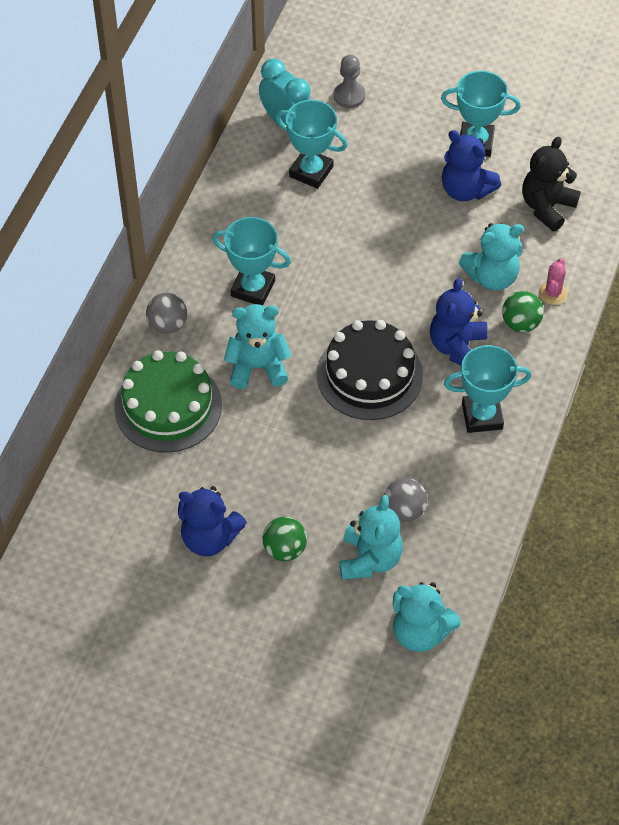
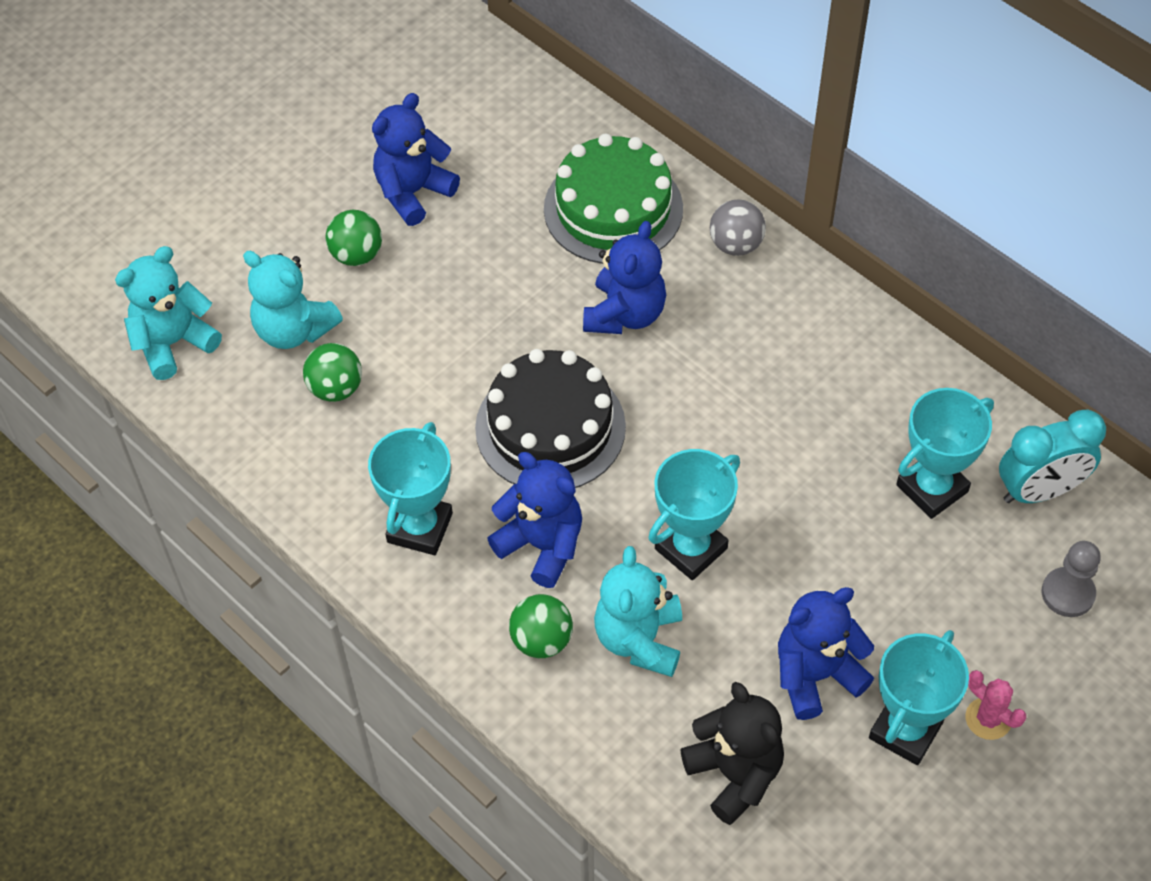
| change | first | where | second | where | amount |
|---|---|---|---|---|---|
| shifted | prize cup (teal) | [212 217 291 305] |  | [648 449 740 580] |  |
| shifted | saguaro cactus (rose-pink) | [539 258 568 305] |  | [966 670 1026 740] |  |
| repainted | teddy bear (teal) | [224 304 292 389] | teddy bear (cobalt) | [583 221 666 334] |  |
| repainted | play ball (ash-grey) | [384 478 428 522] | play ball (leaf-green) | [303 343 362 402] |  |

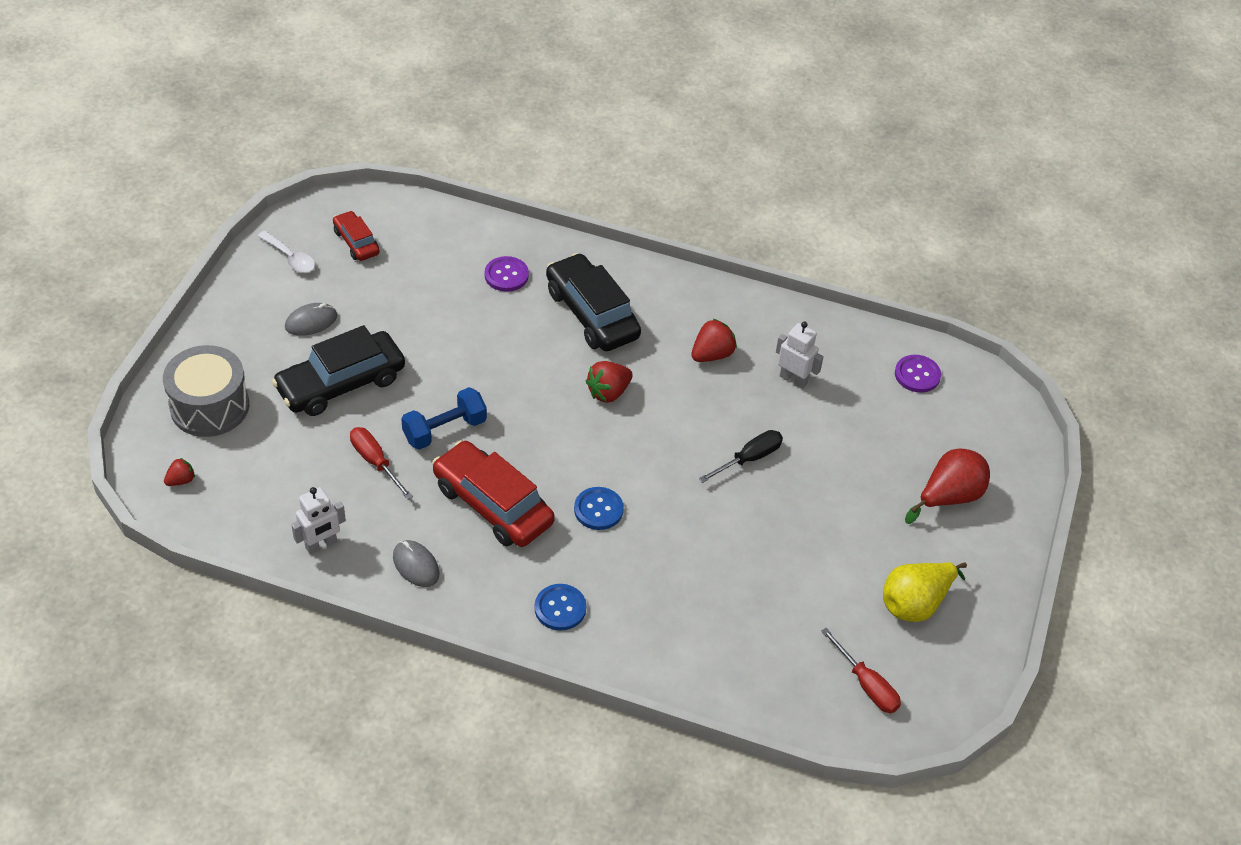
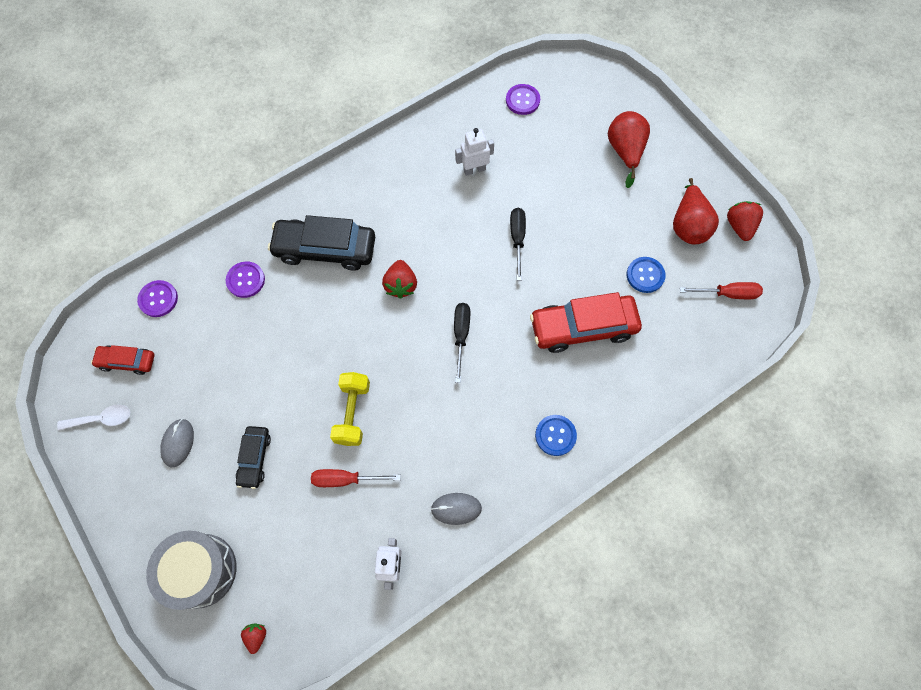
| change | first | where | second | where | amount |
|---|---|---|---|---|---|
| new |  |  | button (purple) | [137 280 178 317] |  |
| new |  |  | hand screwdriver (ebony) | [454 303 470 383] |  |
| shifted | automobile (crimson) | [432 440 555 547] |  | [530 292 642 353] |  |
| shifted | button (cobalt) | [574 487 624 530] |  | [627 257 665 293] |  |
| shifted | toy strawberry (crimson) | [691 319 737 362] |  | [727 201 763 241] |  |
| repainted | hand weight (cobalt) | [401 387 487 450] | hand weight (golden) | [330 372 370 446] |  |
| repainted | toy pear (golden) | [883 562 967 622] | toy pear (crimson) | [673 178 719 244] |  |
| scaled | automobile (ebony) | [272 325 405 416] |  | [236 426 271 489] | x0.54 |

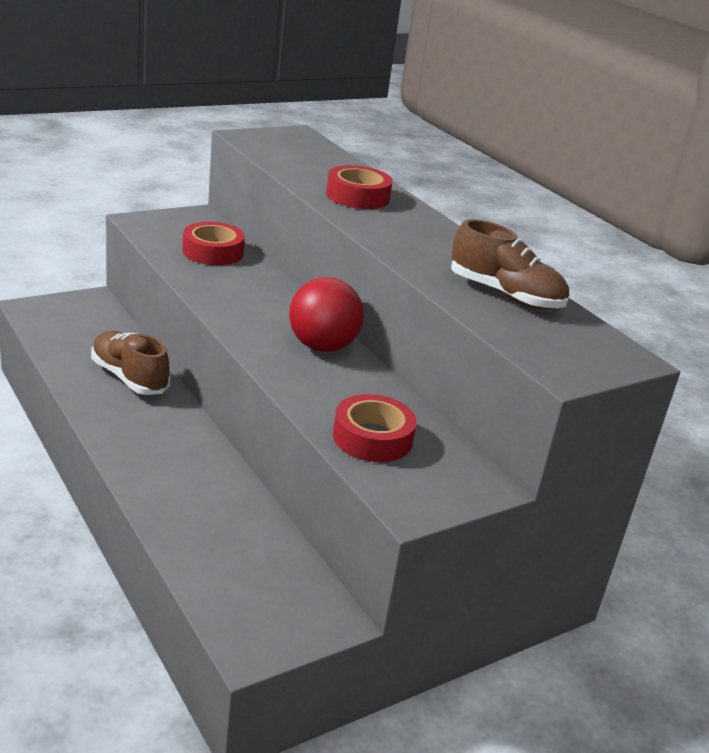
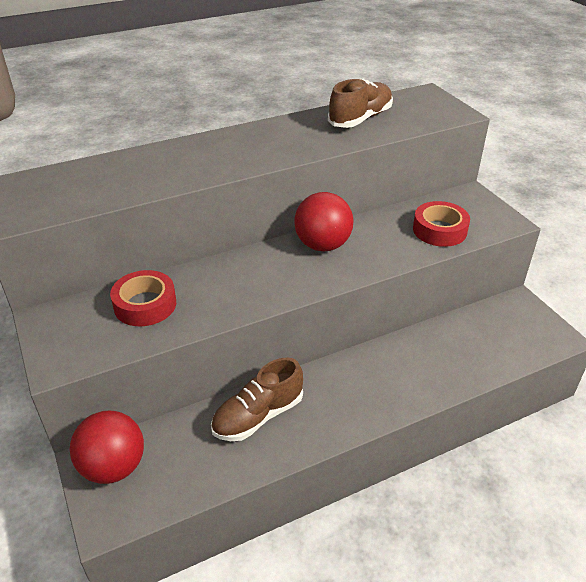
| change | first | where | second | where | amount |
|---|---|---|---|---|---|
| gone | sticky tape (crimson) | [326 165 393 209] |  |  |  |
| new |  |  | play ball (crimson) | [70 411 144 484] |  |

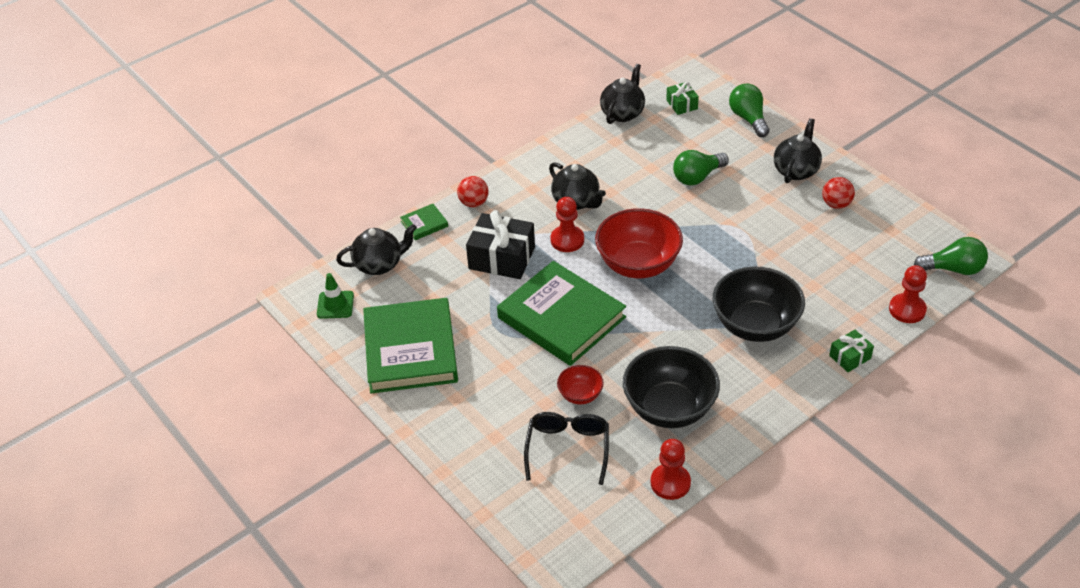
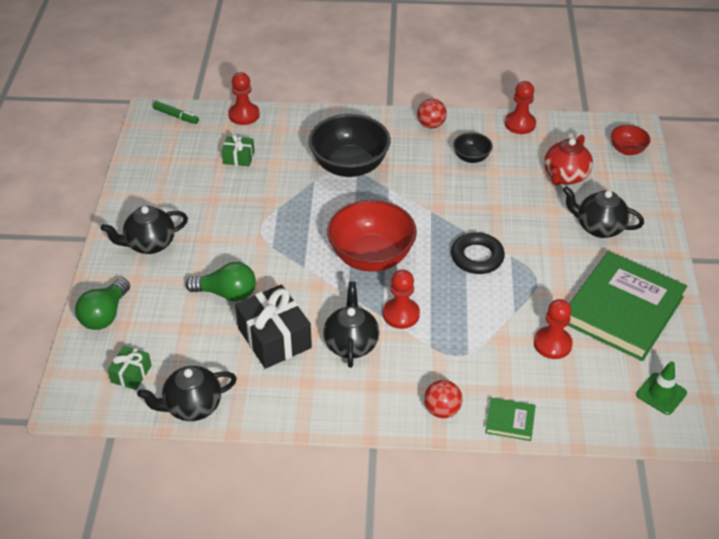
| change | first | where | second | where | amount |
|---|---|---|---|---|---|
| new |  |  | game pawn (crimson) | [534 299 573 359] |  |
| shifted | teapot (ebony) | [336 224 417 275] |  | [563 186 644 238] |  |
| shifted | gift (ebony) | [466 210 535 279] |  | [235 284 312 369] |  |
| shifted | serving bowl (crimson) | [557 365 604 405] |  | [611 125 650 155] |  |
| shifted | play ball (crimson) | [822 177 855 209] |  | [417 99 447 129] |  |
| shifted | gift (leaf-green) | [829 330 874 372] |  | [222 134 255 167] |  |
| swapped | hardcover (leaf-green) | [497 261 626 366] | torus (ebony) | [451 232 505 274] |  |
| swapped | eyeglasses (ebony) | [524 412 609 485] | teapot (crimson) | [544 135 593 185] |  |
| swapped | lightbulb (leaf-green) | [914 237 988 275] | marker pen (leaf-green) | [153 101 199 124] |  |
| scaled | serving bowl (ebony) | [623 346 720 428] |  | [453 132 493 163] | x0.49 |

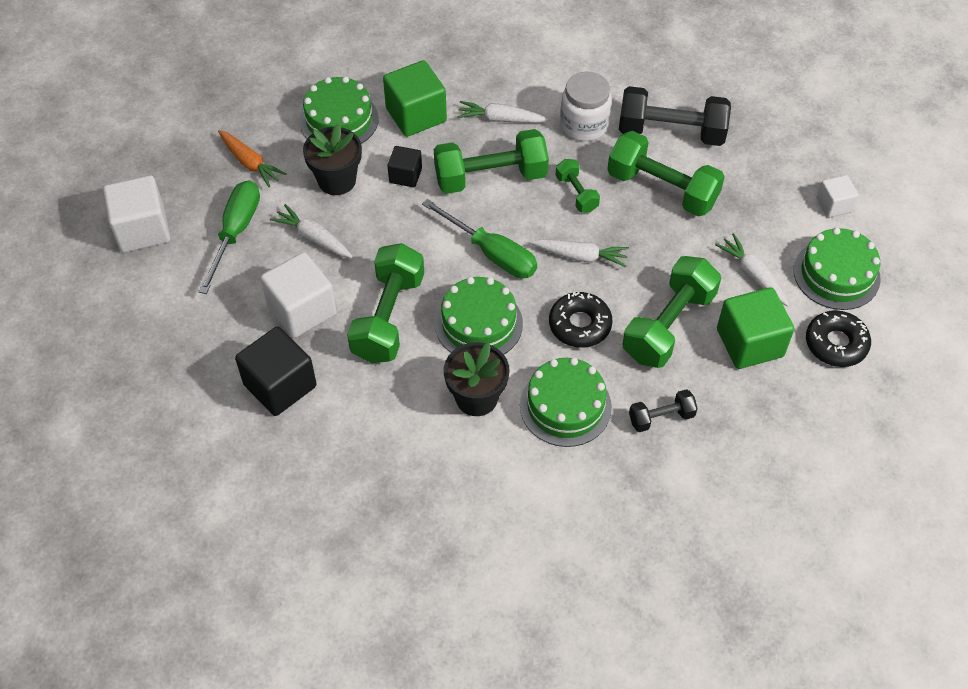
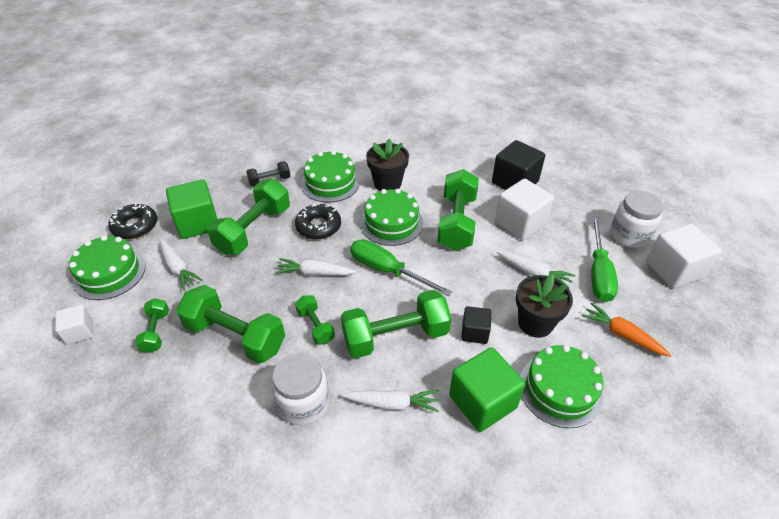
| change | first | where | second | where | amount |
|---|---|---|---|---|---|
| gone | hand weight (ebony) | [619 86 731 146] |  |  |  |
| new |  |  | hand weight (leaf-green) | [135 298 169 353] |  |
| new |  |  | jar (pure white) | [610 191 664 248] |  |

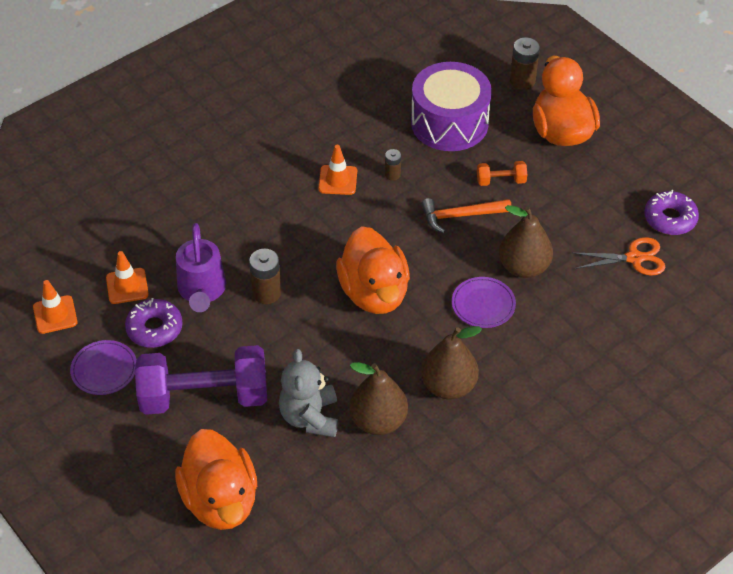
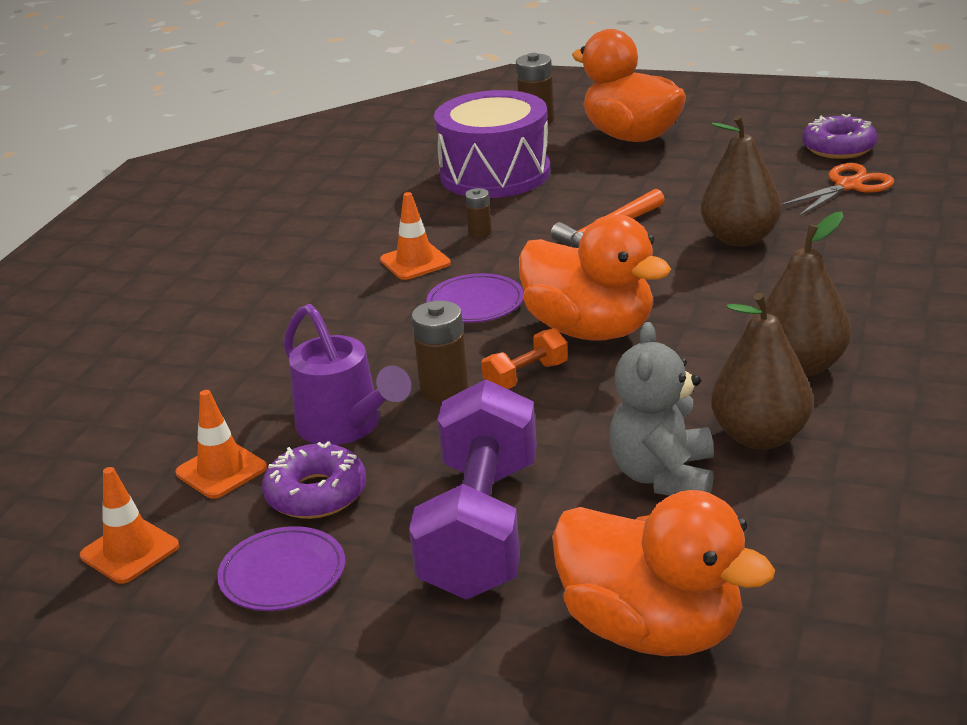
| change | first | where | second | where | amount |
|---|---|---|---|---|---|
| shifted | plate (purple) | [452 277 516 328] |  | [427 273 524 323] |  |
| shifted | hand weight (orange) | [477 161 527 186] |  | [481 328 568 389] |  |
| rotated | hand weight (purple) | [135 345 267 415] |  | [409 379 537 599] | 45 degrees counterclockwise |
| rotated | teddy bear (ash-grey) | [279 349 338 437] |  | [609 322 714 496] | 45 degrees clockwise |

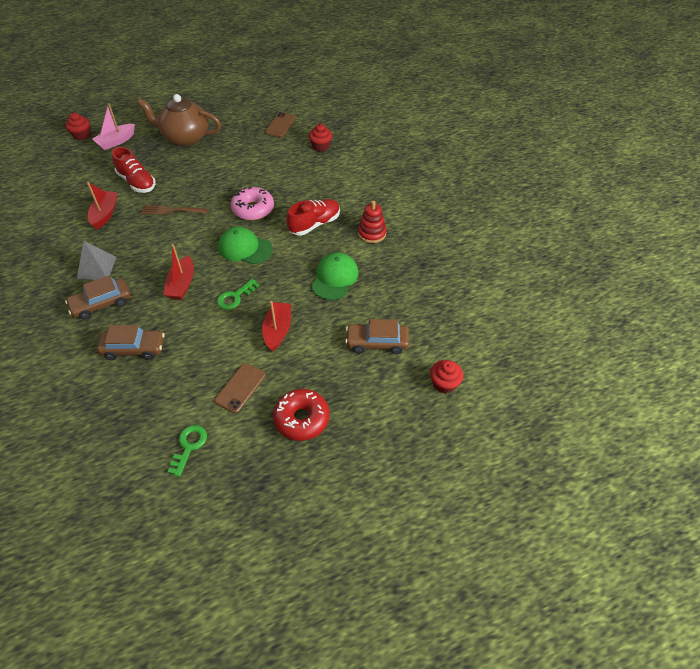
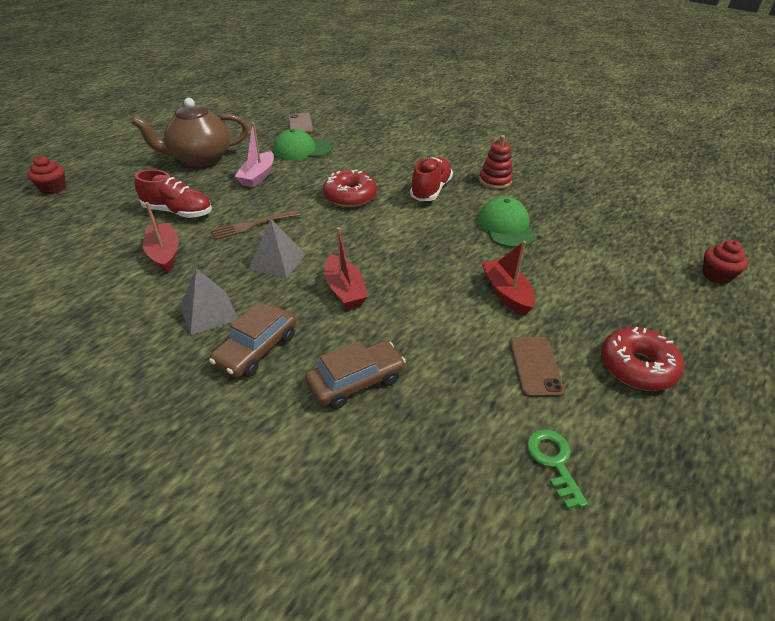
| change | first | where | second | where | amount |
|---|---|---|---|---|---|
| gone | door key (leaf-green) | [217 279 259 310] |  |  |  |
| gone | fairy cake (crimson) | [309 124 332 151] |  |  |  |
| gone | automobile (dark brown) | [345 319 409 354] |  |  |  |
| new |  |  | pyramid shape (ash-grey) | [248 218 305 279] |  |
| shifted | toy boat (rose-pink) | [92 103 135 150] |  | [235 122 274 188] |  |
| shifted | peaked cap (leaf-green) | [218 227 273 264] |  | [273 129 332 160] |  |
| repainted | doughnut (rose-pink) | [231 187 274 220] | doughnut (crimson) | [323 169 377 207] |  |

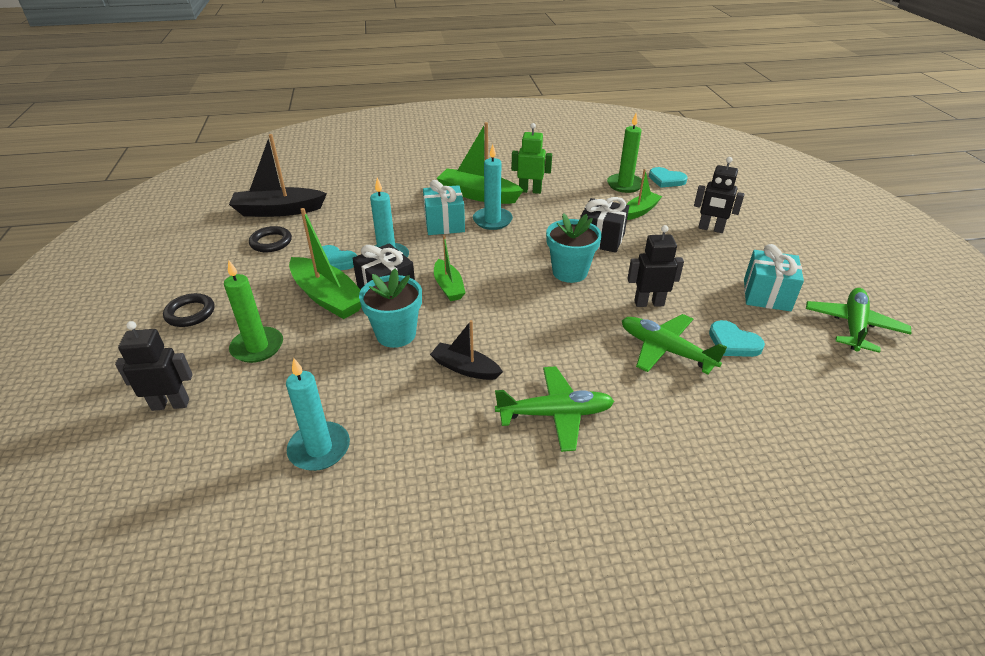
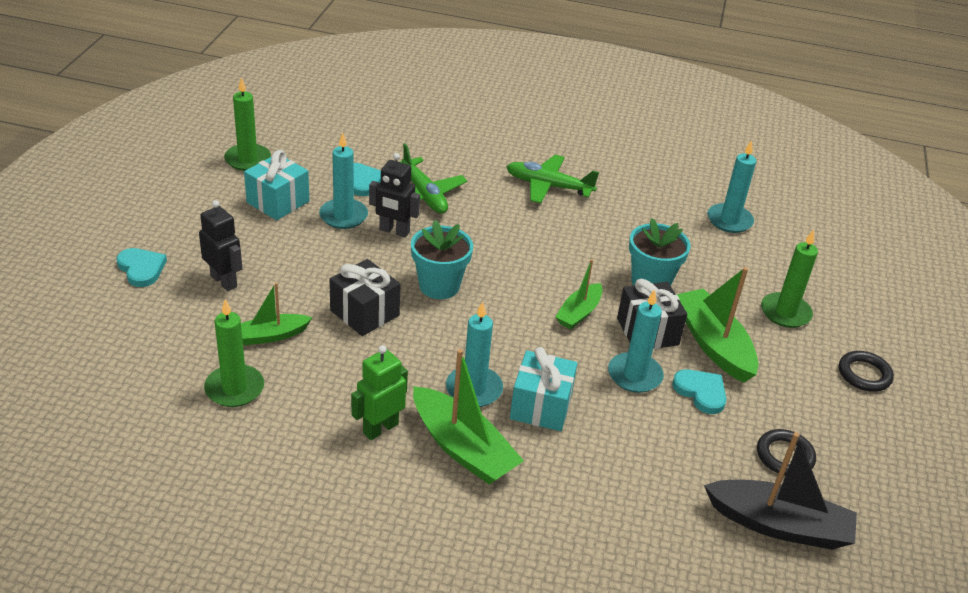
| change | first | where | second | where | amount |
|---|---|---|---|---|---|
| gone | robot (ebony) | [115 321 193 411] |  |  |  |
| gone | toy boat (ebony) | [430 320 503 380] |  |  |  |
| new |  |  | candle (teal) | [319 133 368 229] |  |
| shifted | heart shape (teal) | [649 167 688 188] |  | [116 248 167 287] |  |
| swapped | plane (leaf-green) | [806 288 912 353] | candle (leaf-green) | [224 77 271 171] |  |
| rotated | toy boat (leaf-green) | [434 235 466 301] |  | [555 259 602 329] | 150 degrees counterclockwise |
| rotated | robot (leaf-green) | [511 123 552 194] |  | [351 345 408 440] | 105 degrees clockwise |

